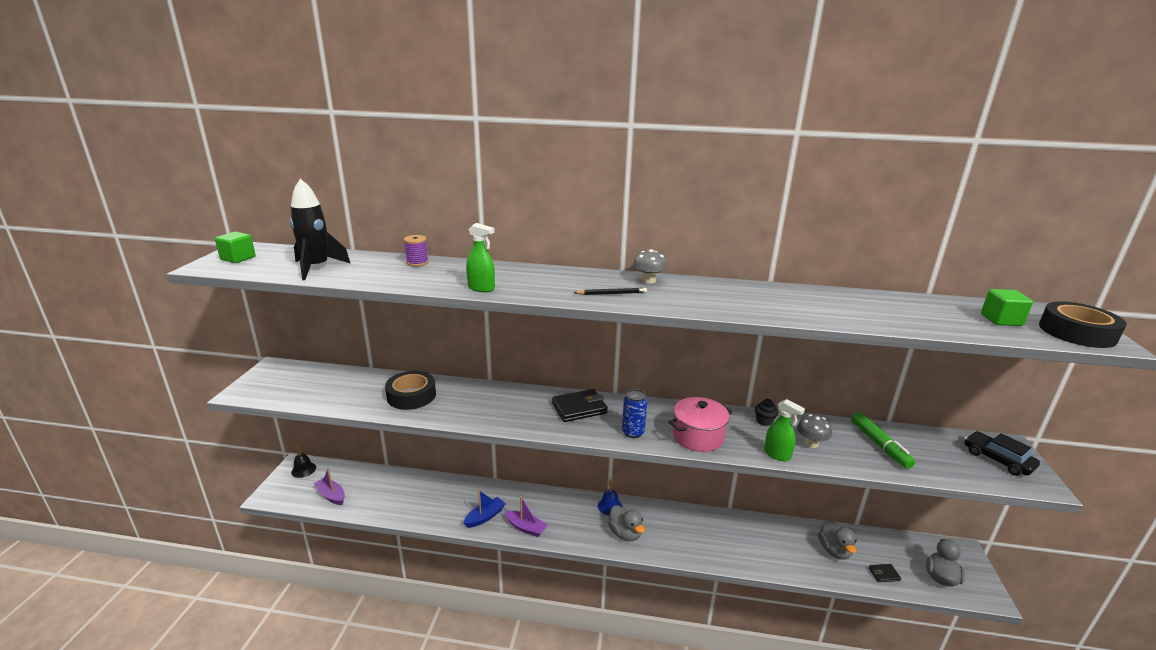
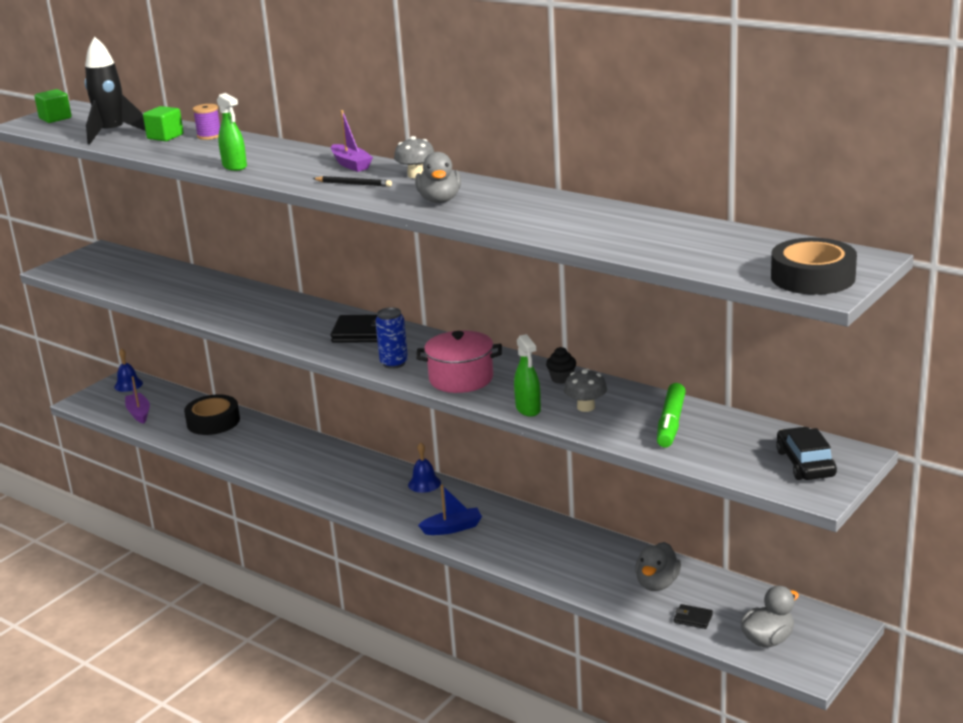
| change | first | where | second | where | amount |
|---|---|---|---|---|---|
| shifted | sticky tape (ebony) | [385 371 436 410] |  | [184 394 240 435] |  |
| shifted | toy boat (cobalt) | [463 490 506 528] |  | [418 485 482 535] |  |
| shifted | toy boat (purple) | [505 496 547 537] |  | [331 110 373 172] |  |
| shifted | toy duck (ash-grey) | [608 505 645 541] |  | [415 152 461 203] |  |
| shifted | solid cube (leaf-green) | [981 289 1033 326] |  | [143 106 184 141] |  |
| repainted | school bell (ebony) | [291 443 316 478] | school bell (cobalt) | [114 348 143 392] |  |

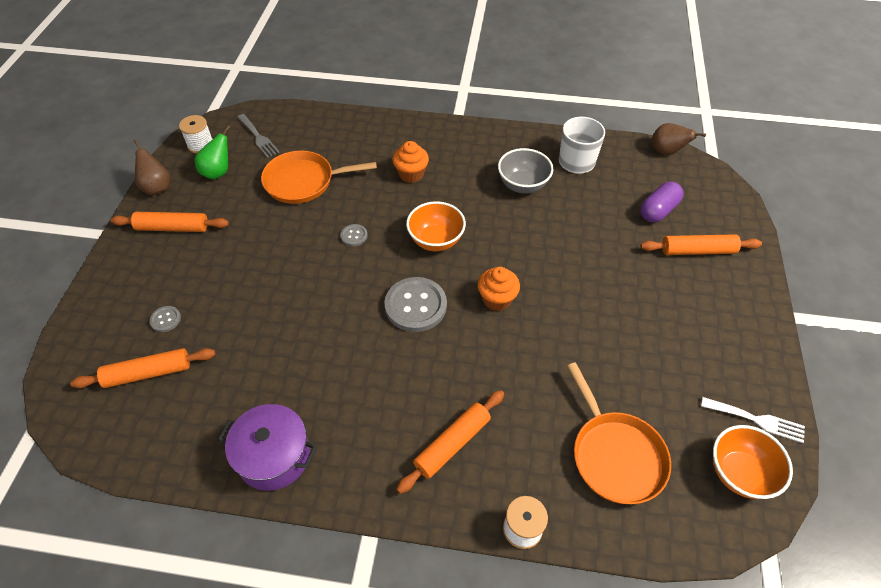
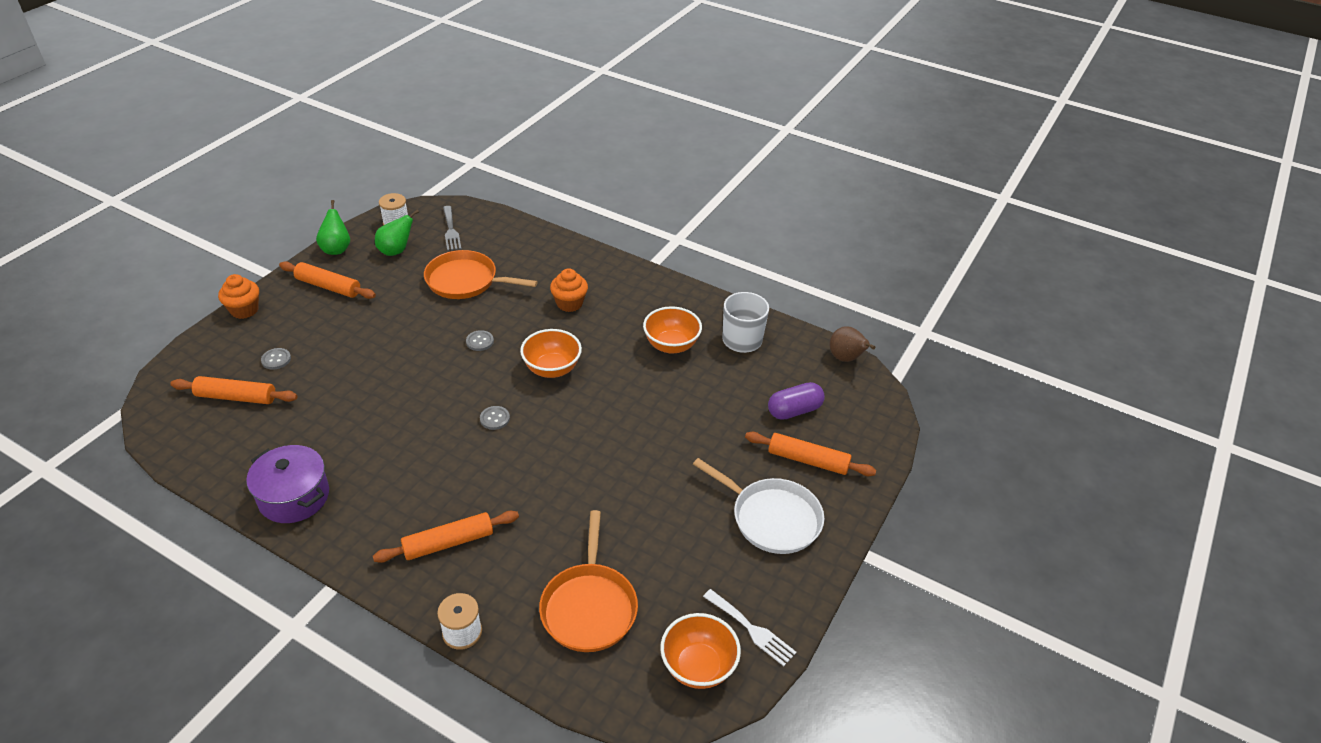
| change | first | where | second | where | amount |
|---|---|---|---|---|---|
| new |  |  | pan (pure white) | [693 458 824 554] |  |
| shifted | fairy cake (orange) | [478 267 520 311] |  | [218 274 259 319] |  |
| repainted | toy pear (dark brown) | [134 139 170 195] | toy pear (leaf-green) | [316 200 350 255] |  |
| repainted | serving bowl (ash-grey) | [498 148 553 194] | serving bowl (orange) | [643 306 702 354] |  |
| scaled | button (ash-grey) | [384 277 447 332] |  | [480 406 510 430] | x0.47 |

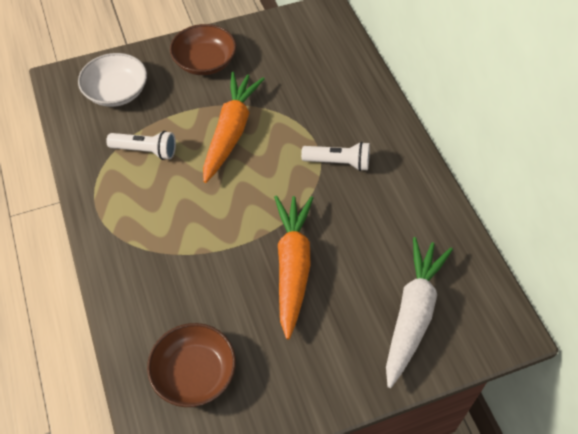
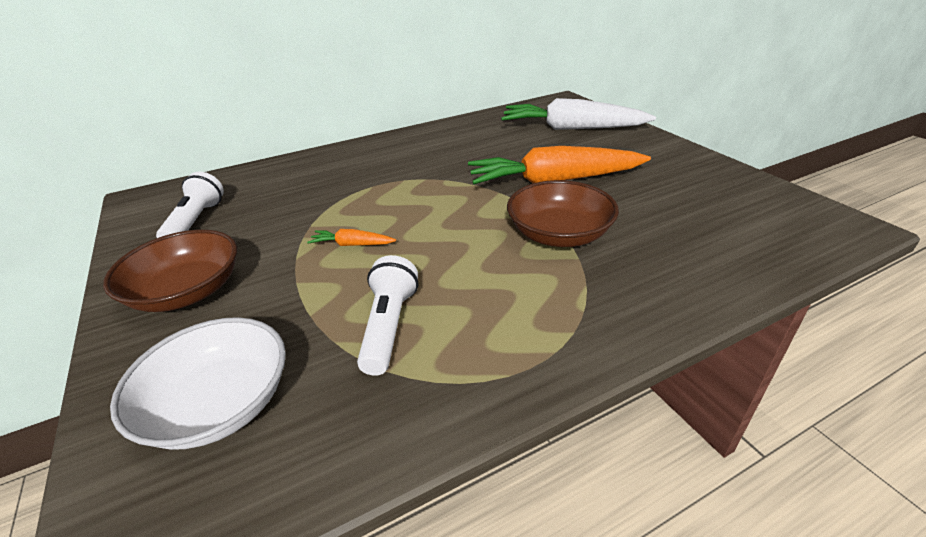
| change | first | where | second | where | amount |
|---|---|---|---|---|---|
| shifted | serving bowl (dark brown) | [147 323 236 407] |  | [507 180 619 247] |  |
| shifted | torch (pure white) | [301 142 370 171] |  | [156 172 224 238] |  |
| scaled | toy carrot (orange) | [203 72 265 183] |  | [307 229 396 246] | x0.41 |

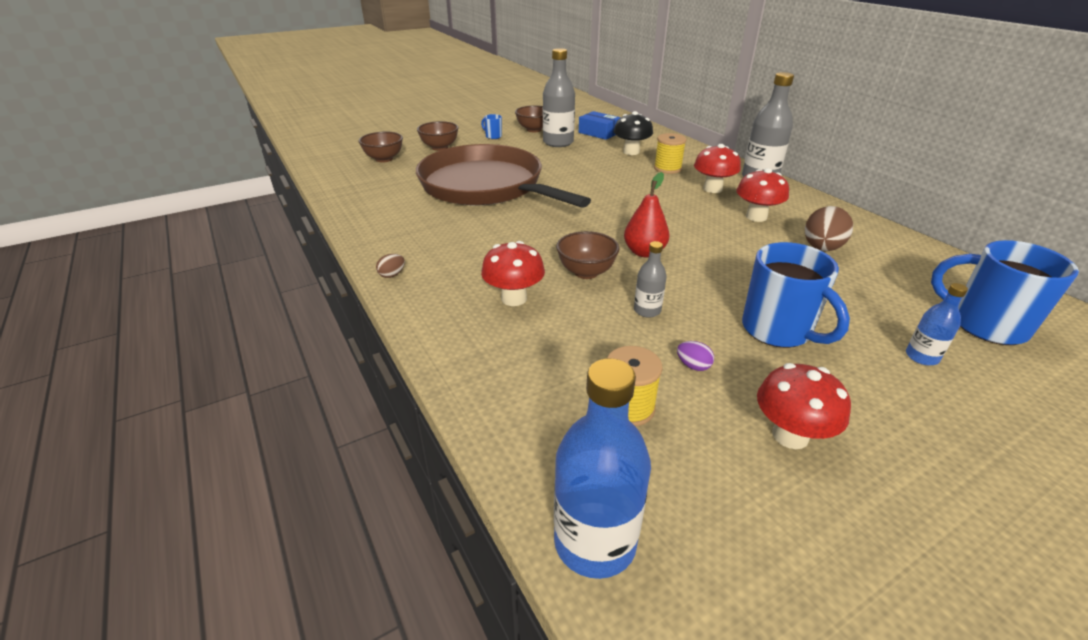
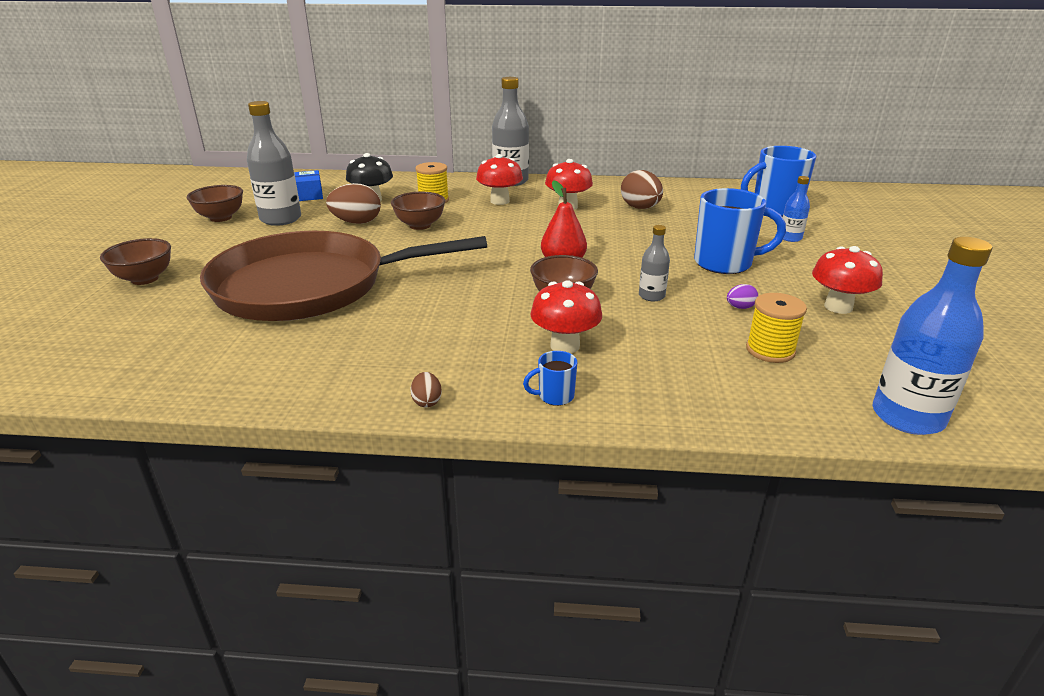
| change | first | where | second | where | amount |
|---|---|---|---|---|---|
| new |  |  | toy egg (dark brown) | [326 183 381 224] |  |
| shifted | serving bowl (dark brown) | [358 131 403 163] |  | [391 192 445 230] |  |
| shifted | tea mug (cobalt) | [481 114 502 139] |  | [523 351 577 406] |  |

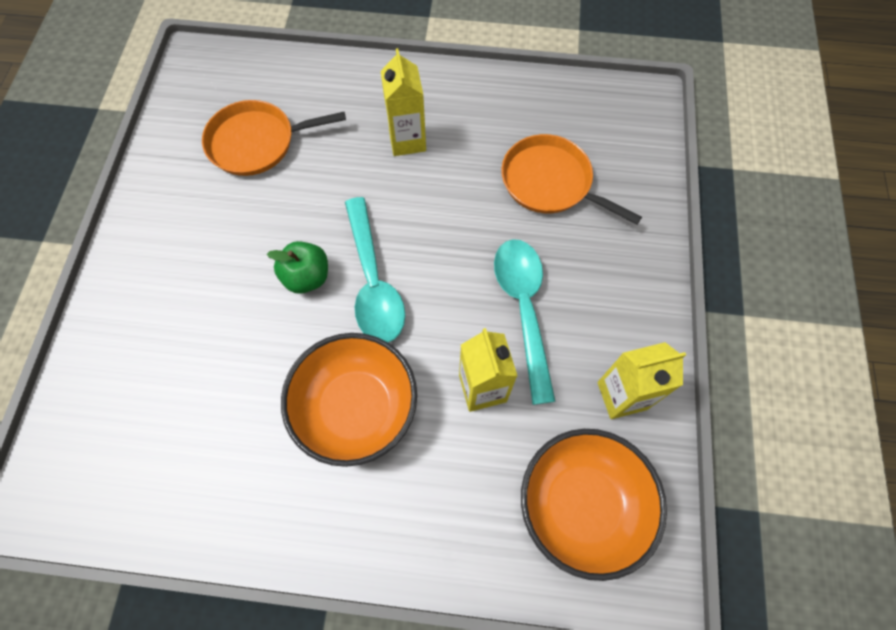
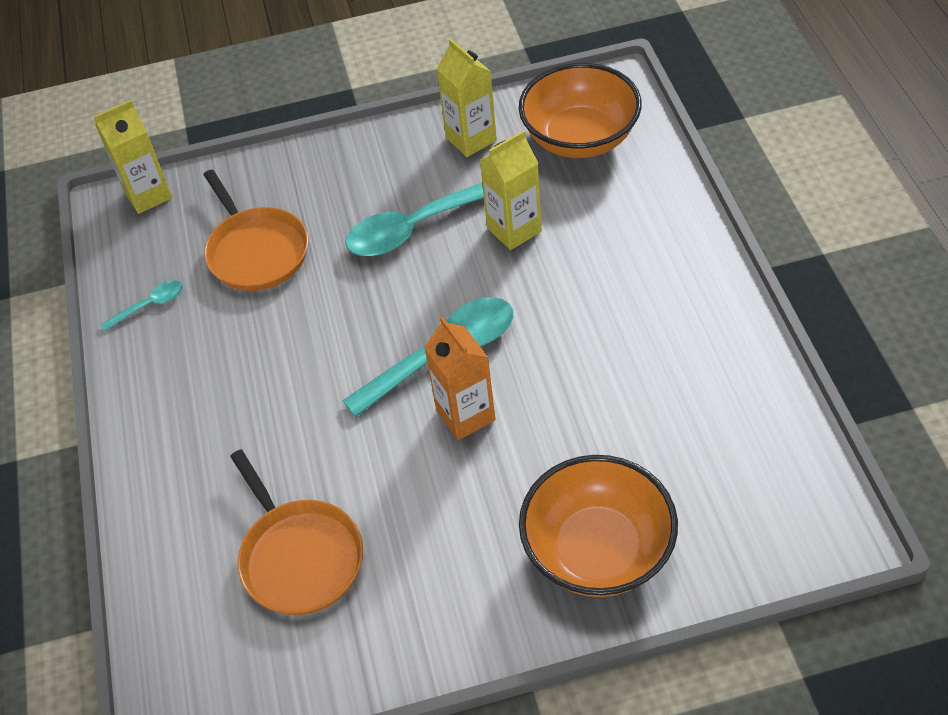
| change | first | where | second | where | amount |
|---|---|---|---|---|---|
| new |  |  | spoon (teal) | [100 281 183 331] |  |
| shifted | serving bowl (orange) | [281 333 417 467] |  | [519 455 678 597] |  |
| shifted | carton (golden) | [381 48 426 156] |  | [94 100 172 214] |  |
| swapped | toy apple (leaf-green) | [267 241 328 294] | carton (orange) | [424 316 496 440] |  |
| rotated | pan (orange) | [501 134 642 225] |  | [203 170 309 291] | 45 degrees counterclockwise |

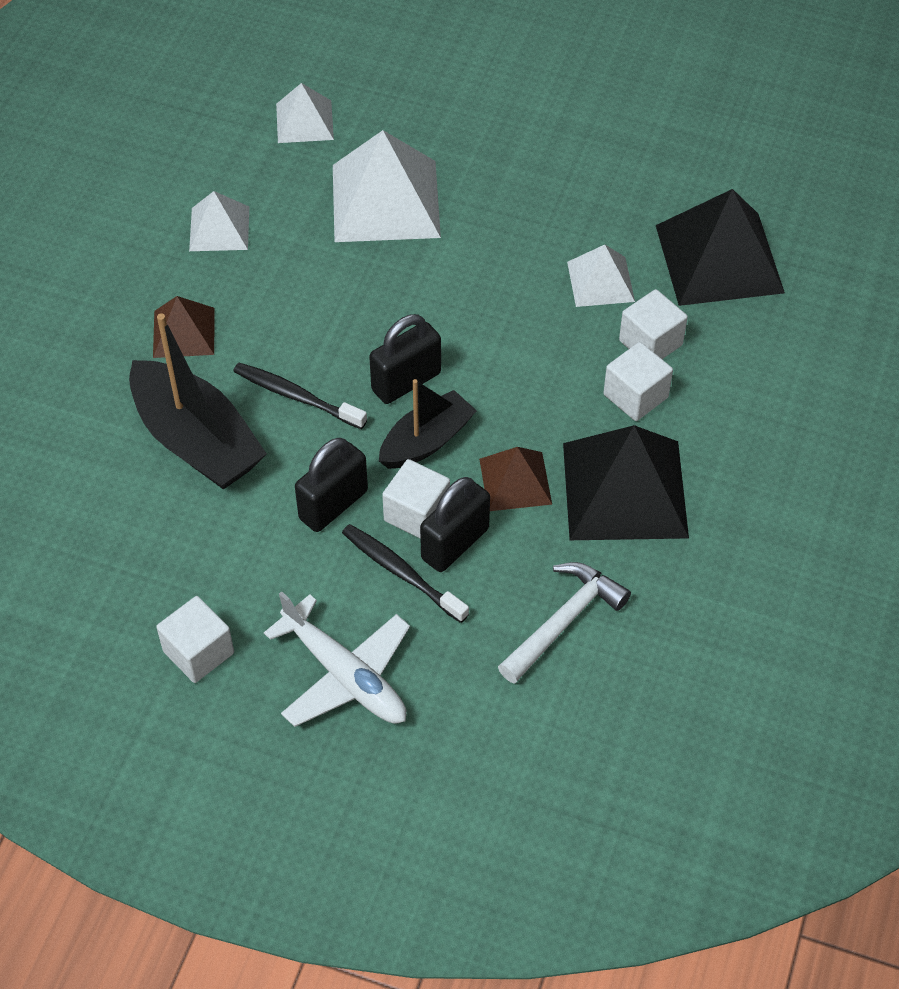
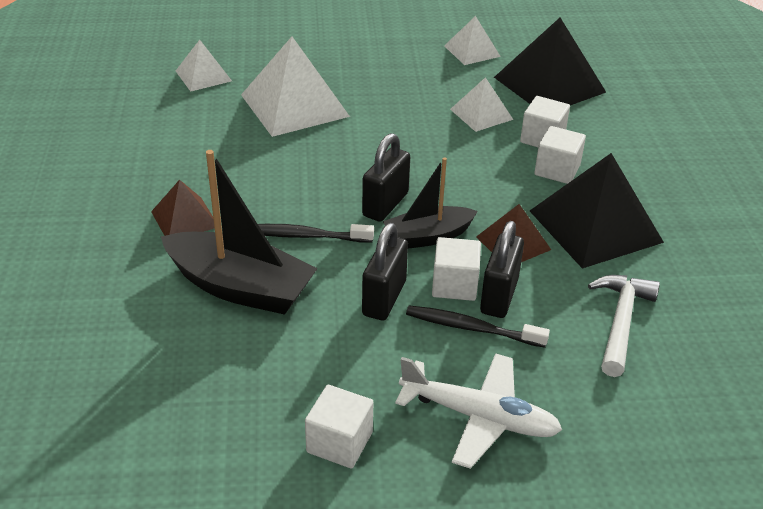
| change | first | where | second | where | amount |
|---|---|---|---|---|---|
| shifted | pyramid shape (pure white) | [189 191 249 251] |  | [444 16 501 65] |  |
| rotated | toy boat (ebony) | [379 379 477 469] |  | [383 157 478 249] | 135 degrees counterclockwise |

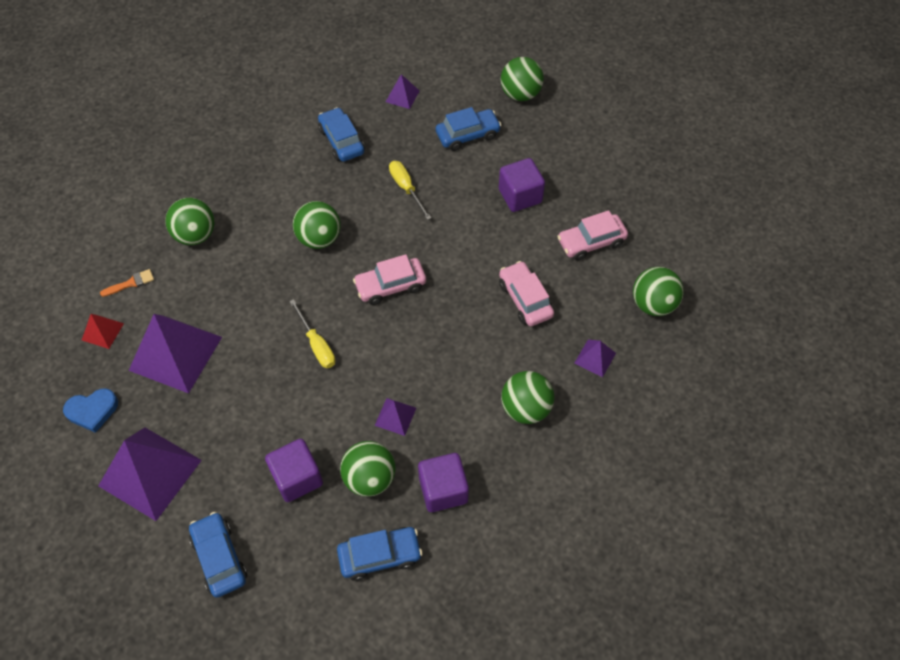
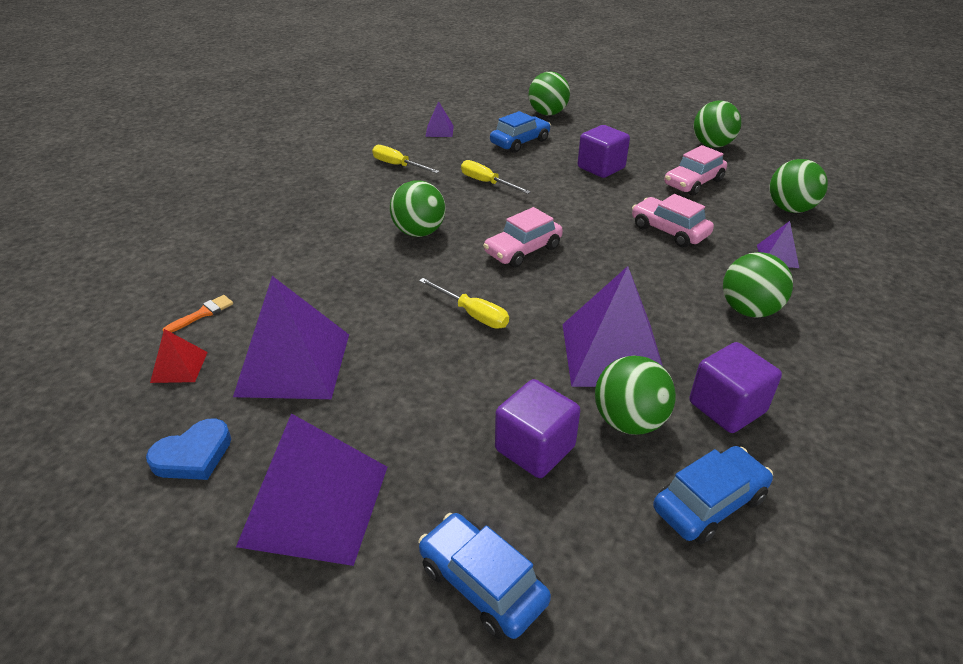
| change | first | where | second | where | amount |
|---|---|---|---|---|---|
| shifted | play ball (leaf-green) | [165 198 214 245] |  | [694 100 741 148] |  |
| swapped | automobile (cobalt) | [318 107 365 162] | hand screwdriver (golden) | [372 145 440 174] |  |
| scaled | pyramid shape (purple) | [375 398 416 436] |  | [562 266 663 387] | x2.17 |

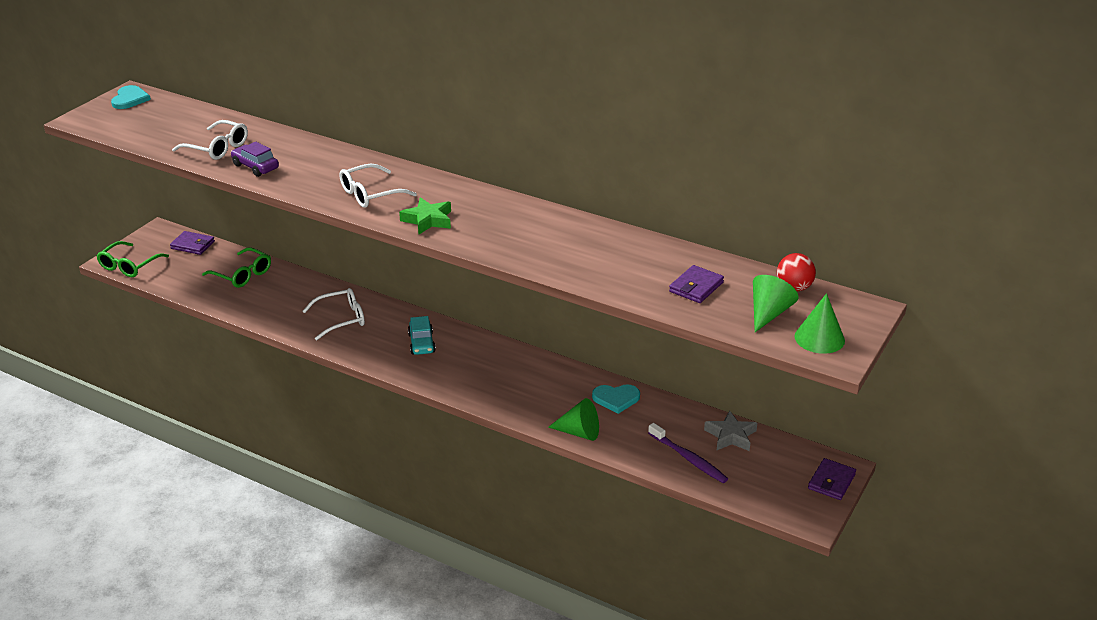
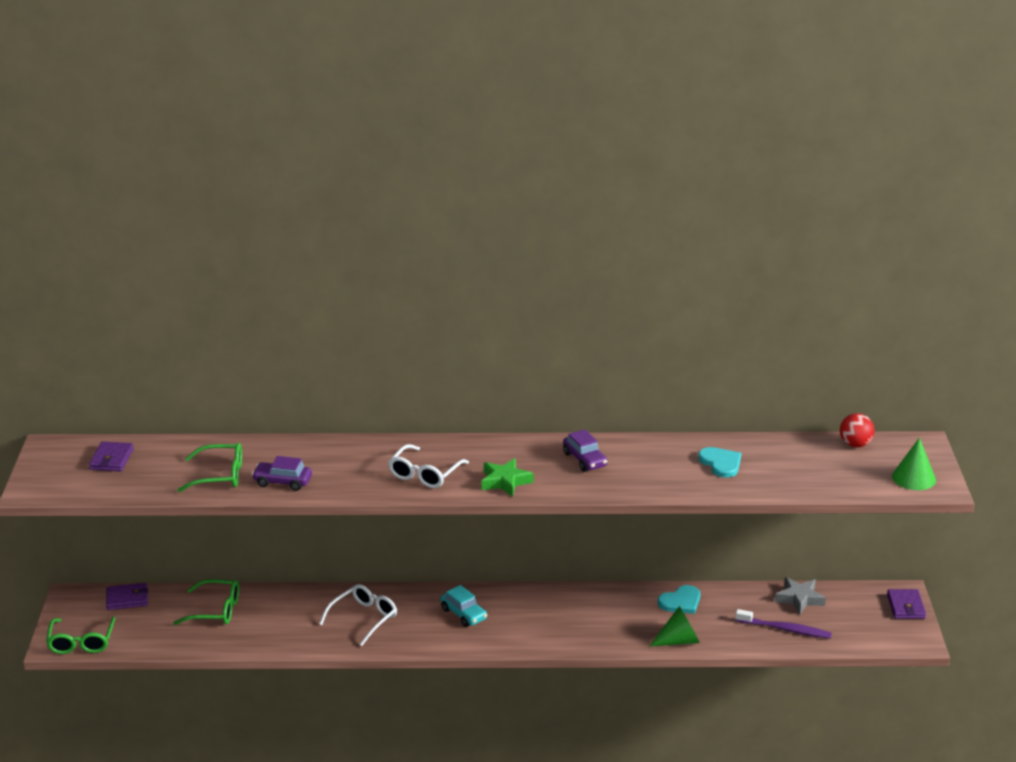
| change | first | where | second | where | amount |
|---|---|---|---|---|---|
| gone | cone shape (leaf-green) | [753 275 799 332] |  |  |  |
| new |  |  | automobile (purple) | [563 429 607 472] |  |
| shifted | heart shape (teal) | [111 85 151 109] |  | [698 447 741 478] |  |
| shifted | billfold (purple) | [669 265 724 303] |  | [89 441 134 472] |  |
| repainted | eyeglasses (pure white) | [172 120 248 160] | eyeglasses (leaf-green) | [178 443 242 492] |  |

